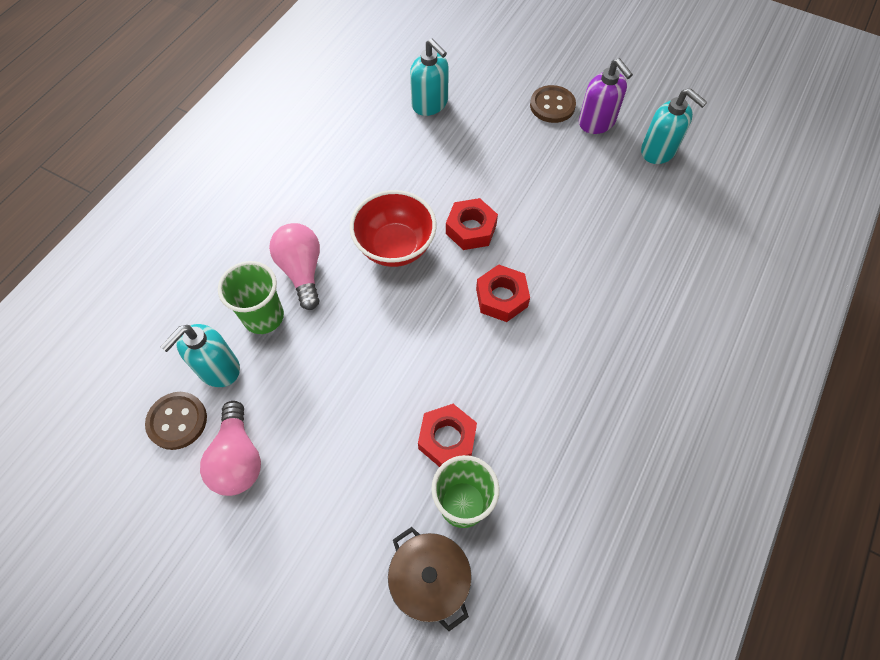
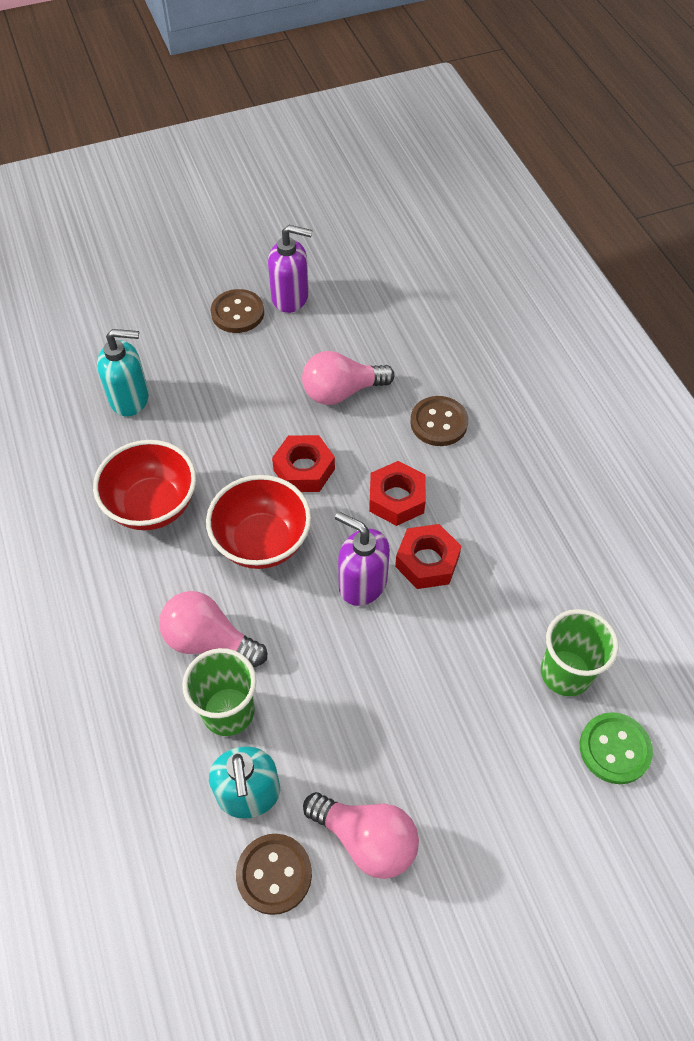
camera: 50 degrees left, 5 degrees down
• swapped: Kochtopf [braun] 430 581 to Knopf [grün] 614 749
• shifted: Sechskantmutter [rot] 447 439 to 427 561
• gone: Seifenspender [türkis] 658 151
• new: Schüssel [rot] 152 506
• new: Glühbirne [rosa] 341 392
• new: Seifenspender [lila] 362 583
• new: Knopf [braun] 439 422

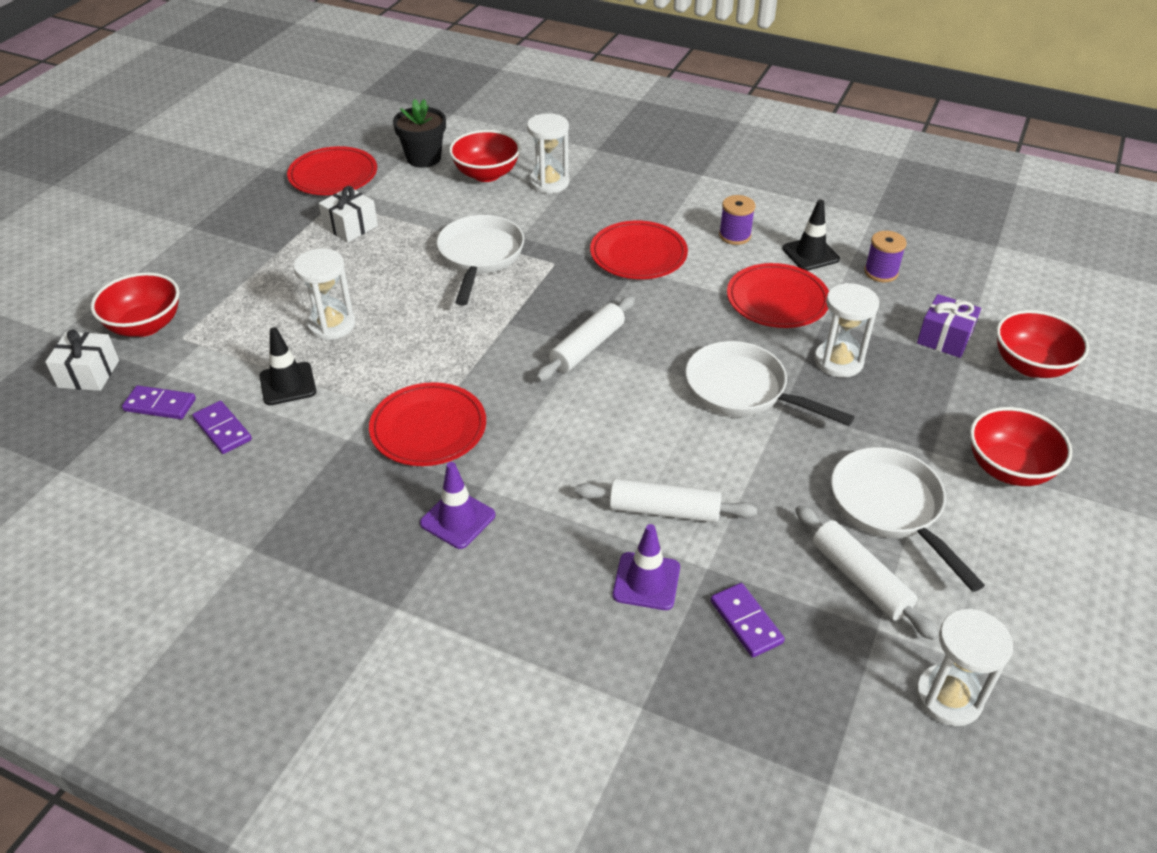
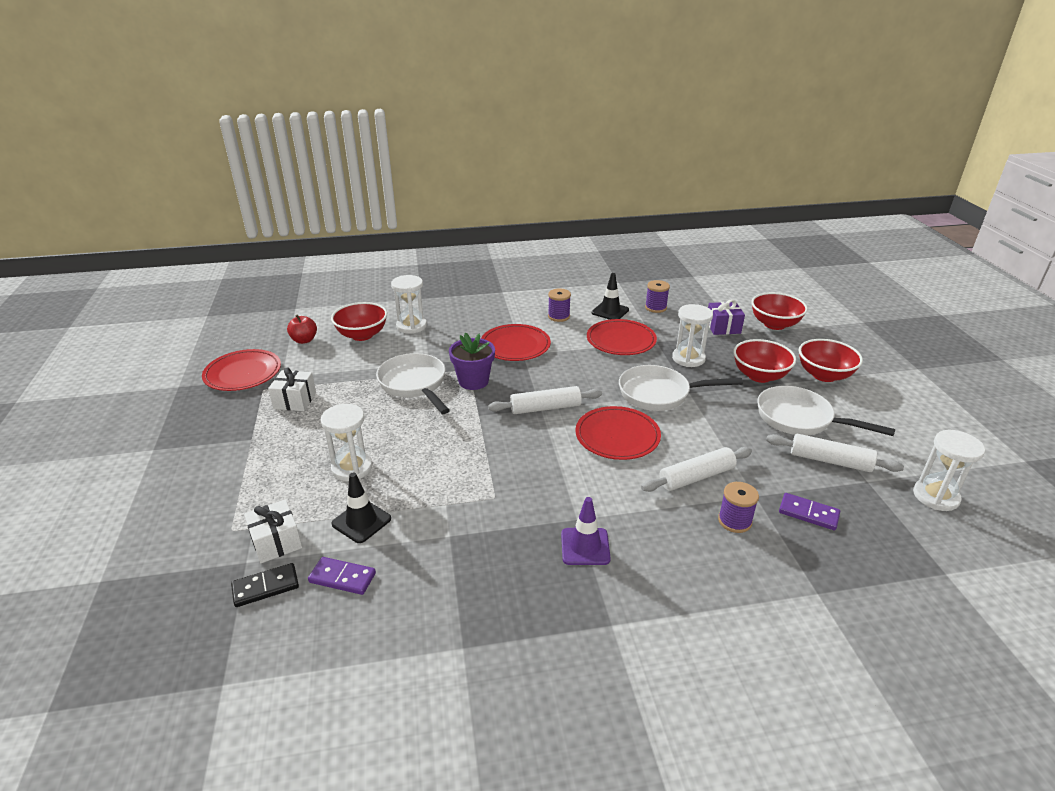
camera: 35 degrees left, 10 degrees down
• shifted: Geschenk [weiß] 88 374 to 276 542
• shifted: Schüssel [rot] 145 326 to 759 376
• repainted: Dominostein [lila] 160 405 to Dominostein [schwarz] 265 587
• shifted: Teller [rot] 428 428 to 617 436
• swapped: Blumentopf [schwarz] 424 158 to Apfel [rot] 304 340
• rotated: Nudelholz [weiß] 587 347 = 545 408 75 degrees clockwise
• swapped: Leitkegel [lila] 646 581 to Garnrolle [lila] 734 521
• new: Blumentopf [lila] 473 381

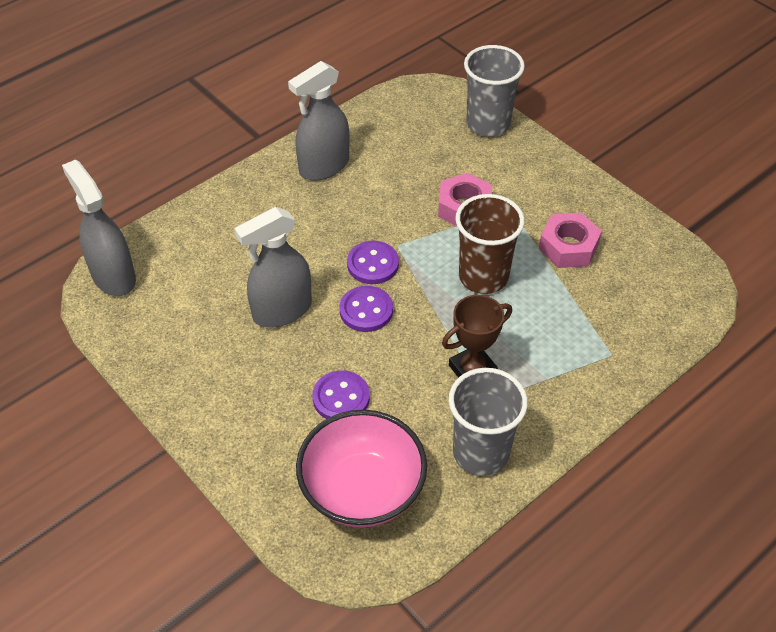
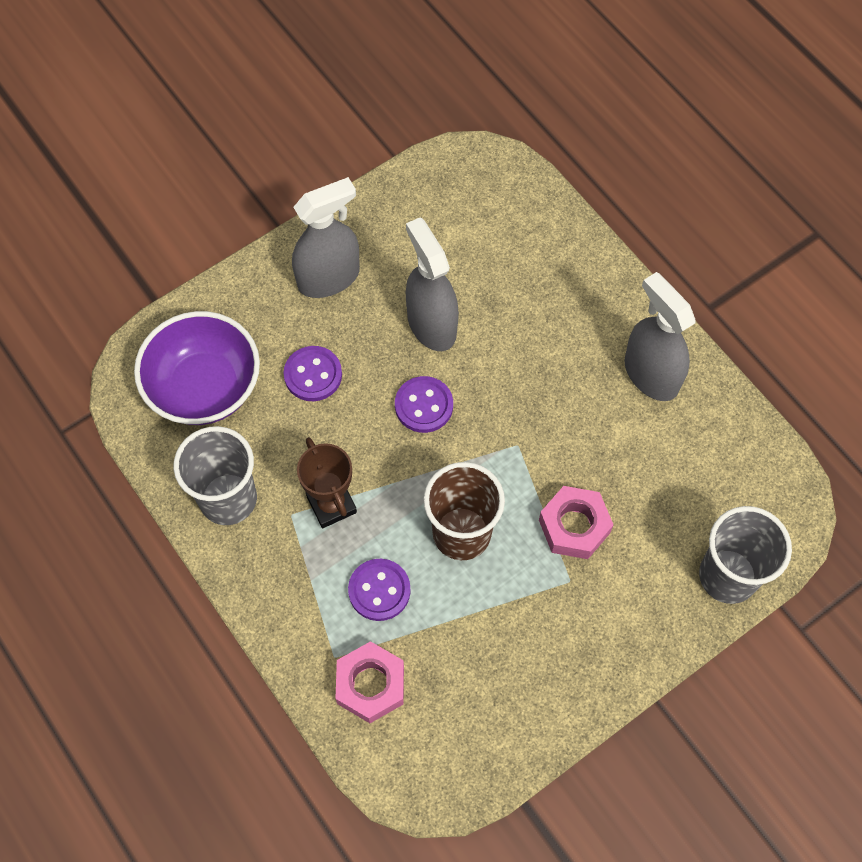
camera: 95 degrees right, 15 degrees up
• shifted: Sprühflasche [grau] 113 276 to 329 278
• repainted: Schüssel [rosa] 362 490 to Schüssel [lila] 204 387
• shifted: Knopf [lila] 373 264 to 379 590
• shifted: Sechskantmutter [rosa] 568 247 to 370 685

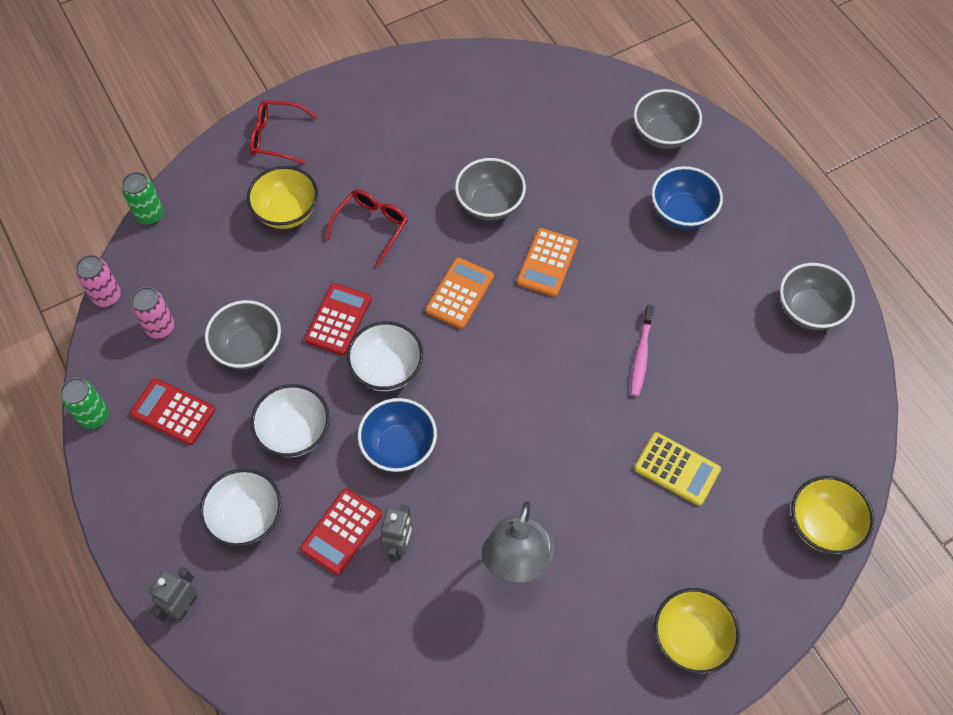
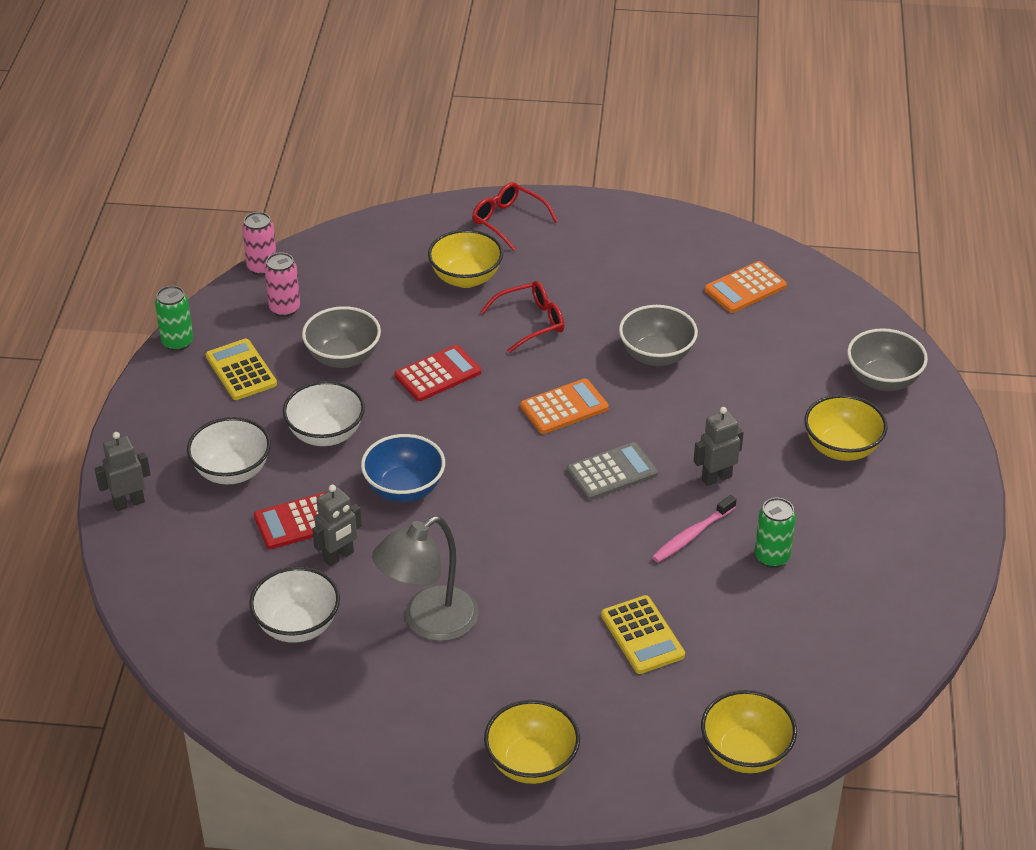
camera: 35 degrees right, 20 degrees down
• shifted: Dose [grün] 150 215 to 772 557
• repainted: Taschenrechner [rot] 173 412 to Taschenrechner [gelb] 241 370
• shifted: Schüssel [weiß] 387 369 to 297 625
• shifted: Taschenrechner [orange] 547 262 to 745 288
• repainted: Schüssel [blau] 682 212 to Schüssel [gelb] 841 448
• gone: Schüssel [grau] 808 310
• new: Taschenrechner [grau] 612 472
• new: Roboter [grau] 716 478

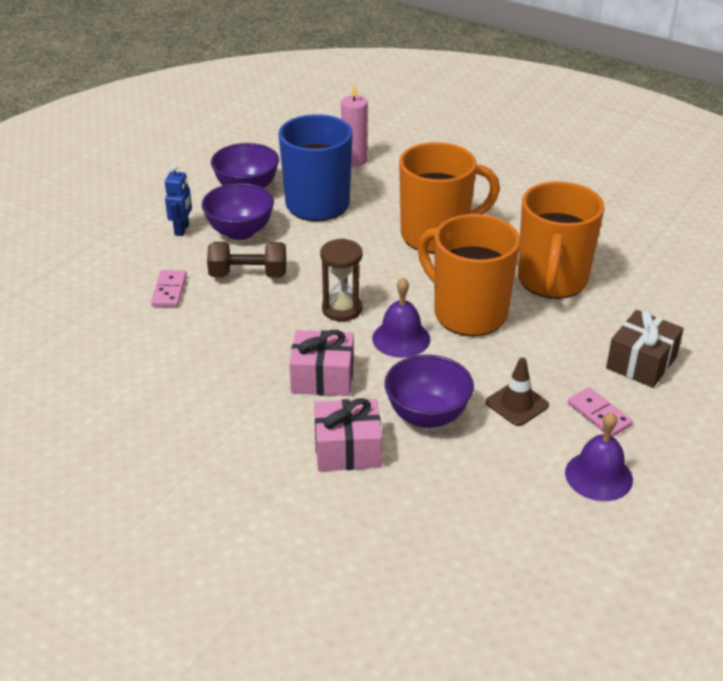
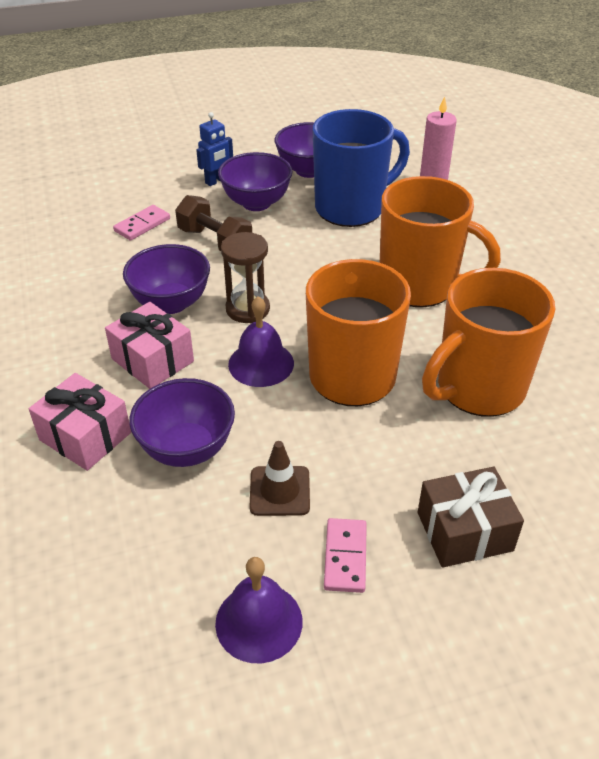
camera: 40 degrees right, 5 degrees up
• new: Schüssel [lila] 171 303

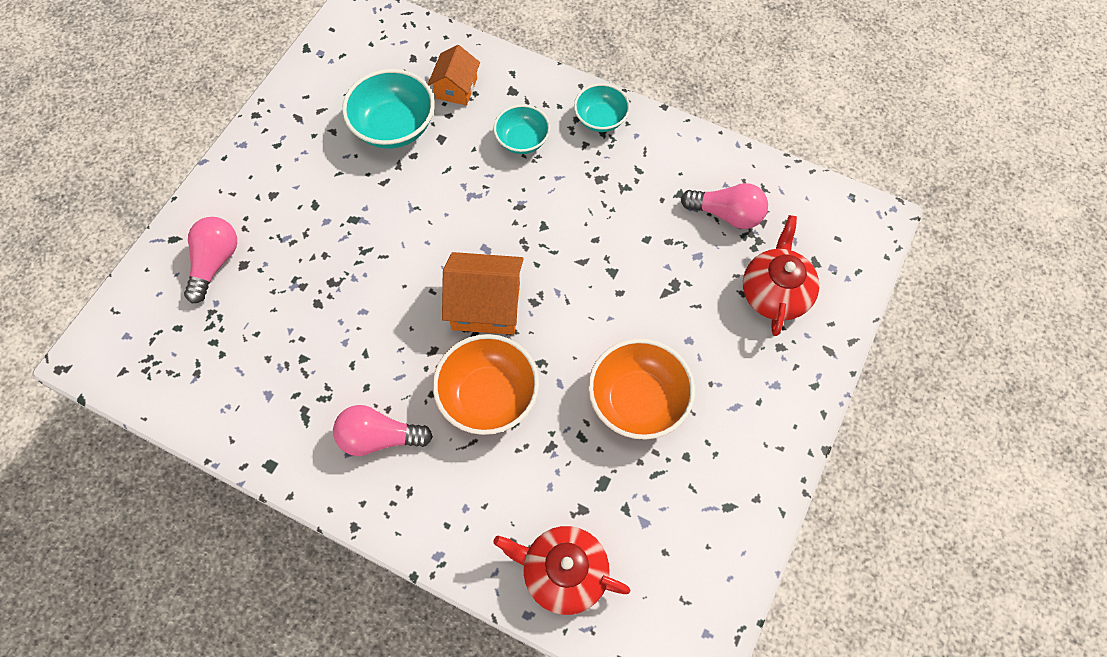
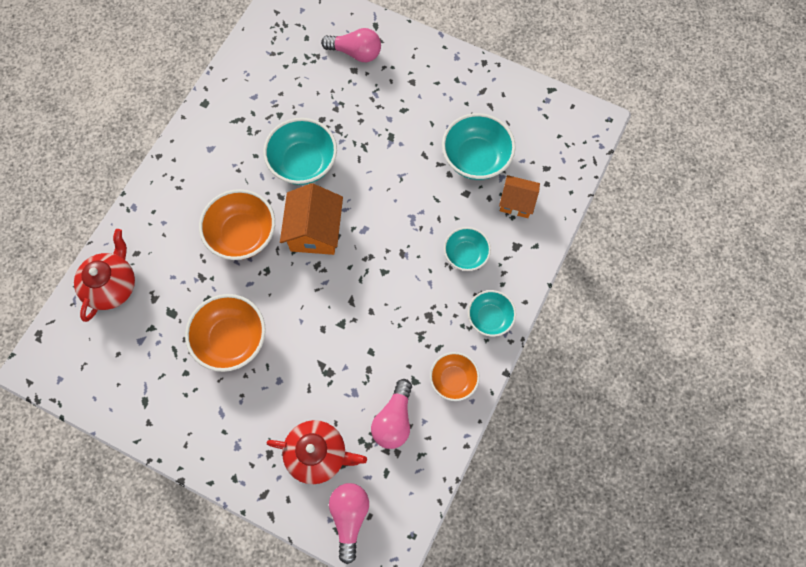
camera: 90 degrees right, 5 degrees up
• shifted: Glühbirne [rosa] 379 438 to 349 517
• new: Schüssel [türkis] 303 163
• new: Schüssel [orange] 453 380

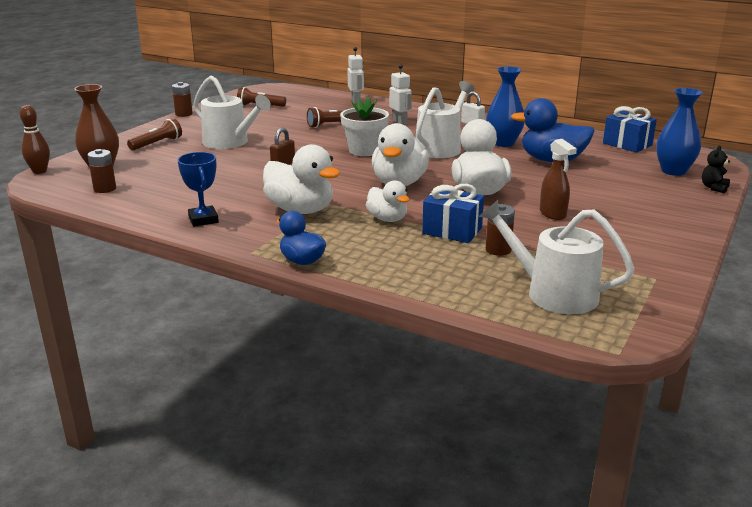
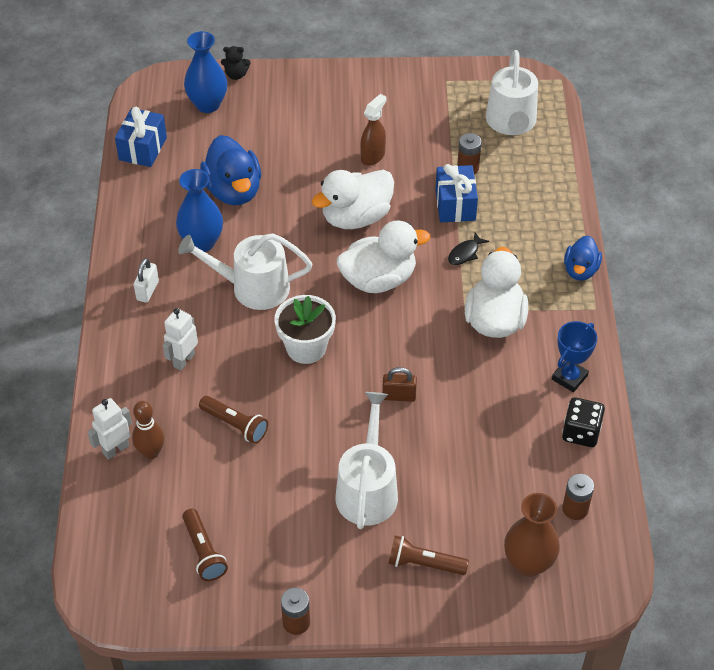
camera: 120 degrees left, 25 degrees up
• shifted: Bowlingkegel [braun] 40 171 to 151 452
• swapped: Ente [weiß] 387 219 to Fisch [schwarz] 465 253
• new: Spielwürfel [schwarz] 581 432

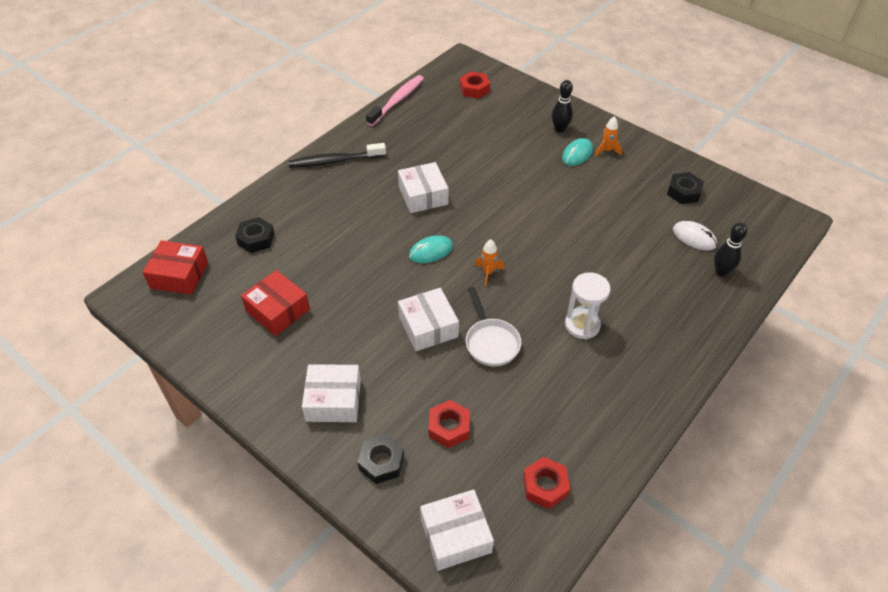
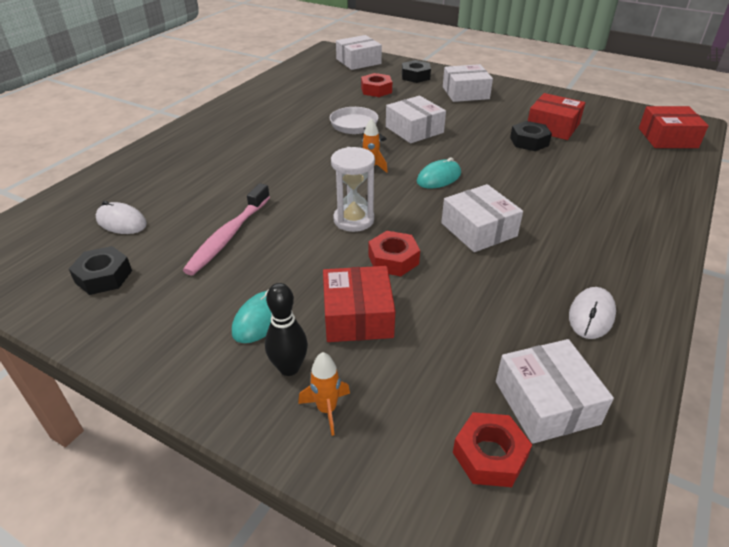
camera: 170 degrees right, 10 degrees down
• shifted: Sechskantmutter [schwarz] 256 239 to 529 141
• gone: Zahnbürste [schwarz] 335 161
• shifted: Zahnbürste [rosa] 397 100 to 228 236
• shifted: Sechskantmutter [rot] 545 486 to 393 259
• shifted: Sanduhr [weiß] 582 325 to 353 220
• shifted: Rakete [orange] 606 151 to 327 409
• gone: Bowlingkegel [schwarz] 721 271
• new: Schachtel [rot] 358 316
• new: Schachtel [weiß] 546 402
• new: Computermaus [weiß] 591 315

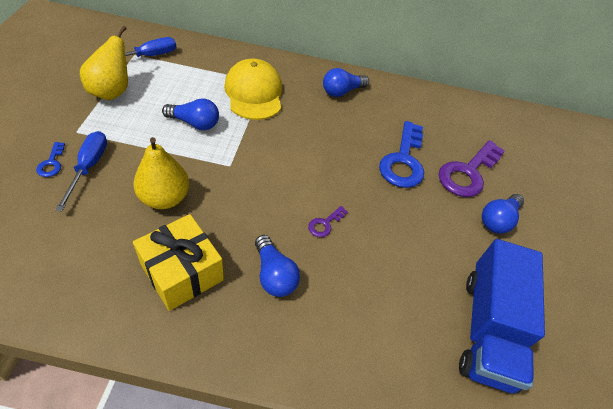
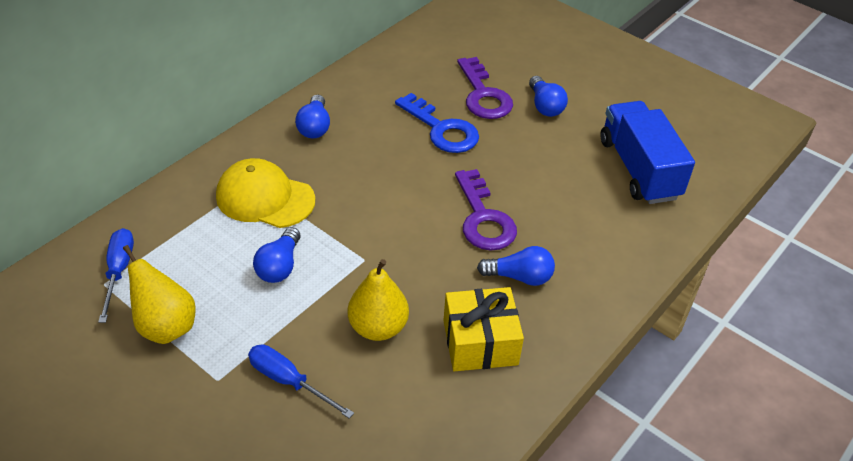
camera: 55 degrees left, 5 degrees down
• gone: Schlüssel [blau] 51 163
• rotated: Glühbirne [blau] 195 123 = 279 266 150 degrees clockwise
• scaled: Schlüssel [lila] 325 224 = 483 218 x2.23
• rotated: Lastwagen [blau] 488 329 = 638 169 150 degrees counterclockwise

